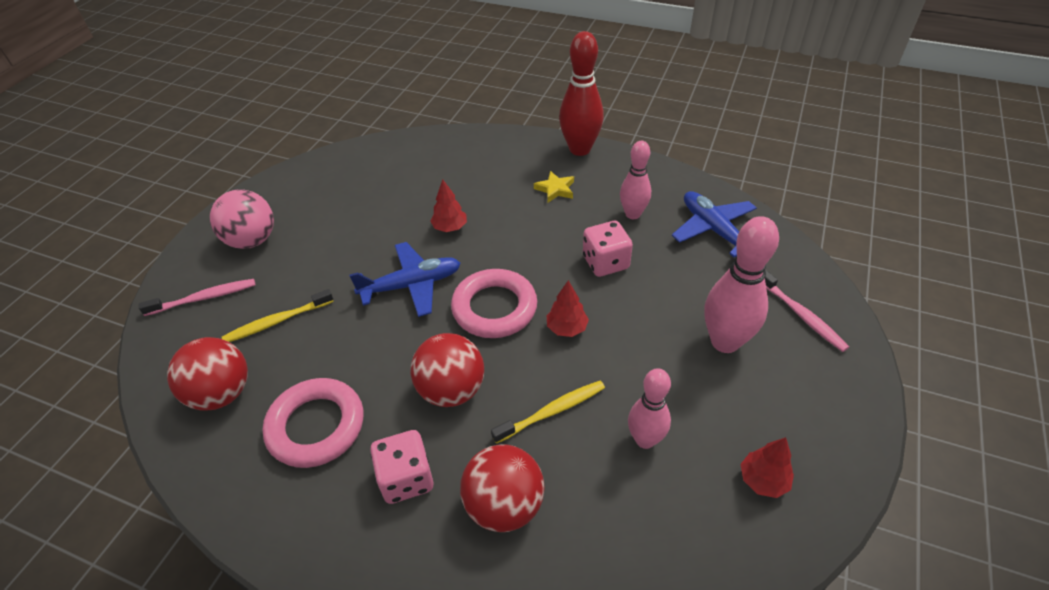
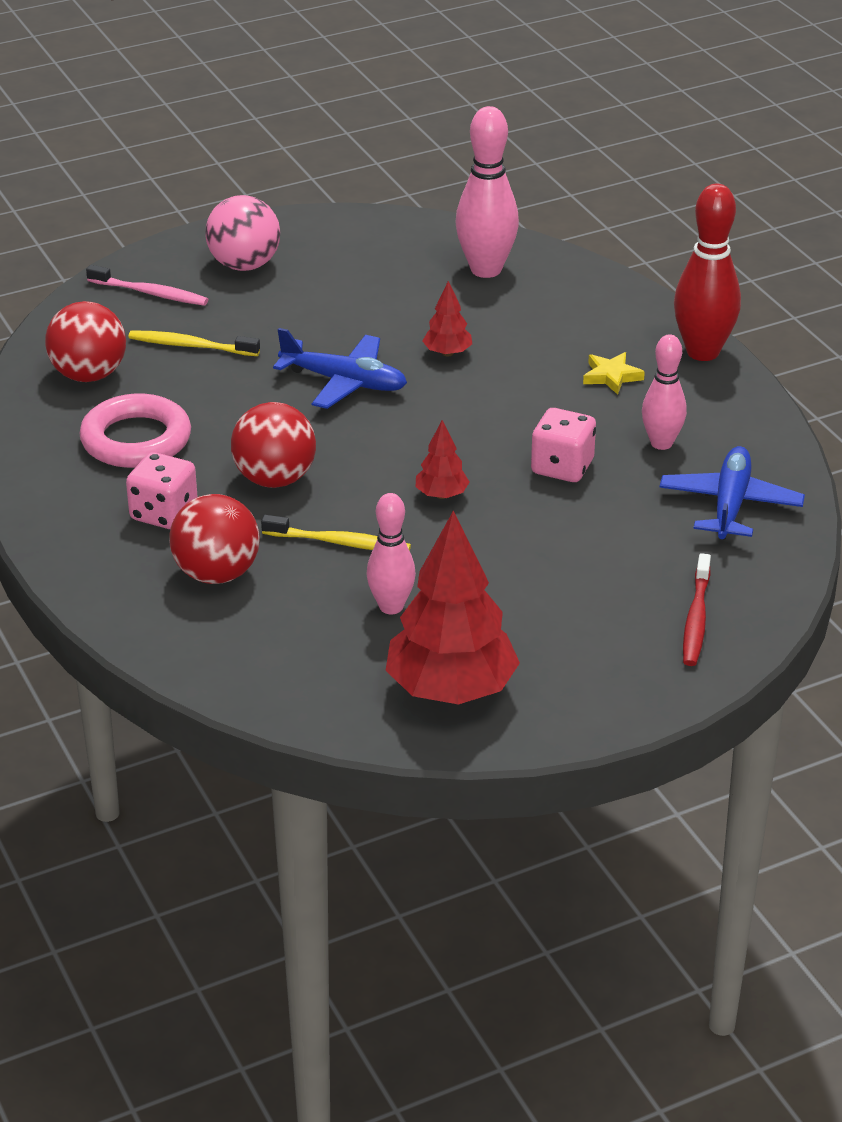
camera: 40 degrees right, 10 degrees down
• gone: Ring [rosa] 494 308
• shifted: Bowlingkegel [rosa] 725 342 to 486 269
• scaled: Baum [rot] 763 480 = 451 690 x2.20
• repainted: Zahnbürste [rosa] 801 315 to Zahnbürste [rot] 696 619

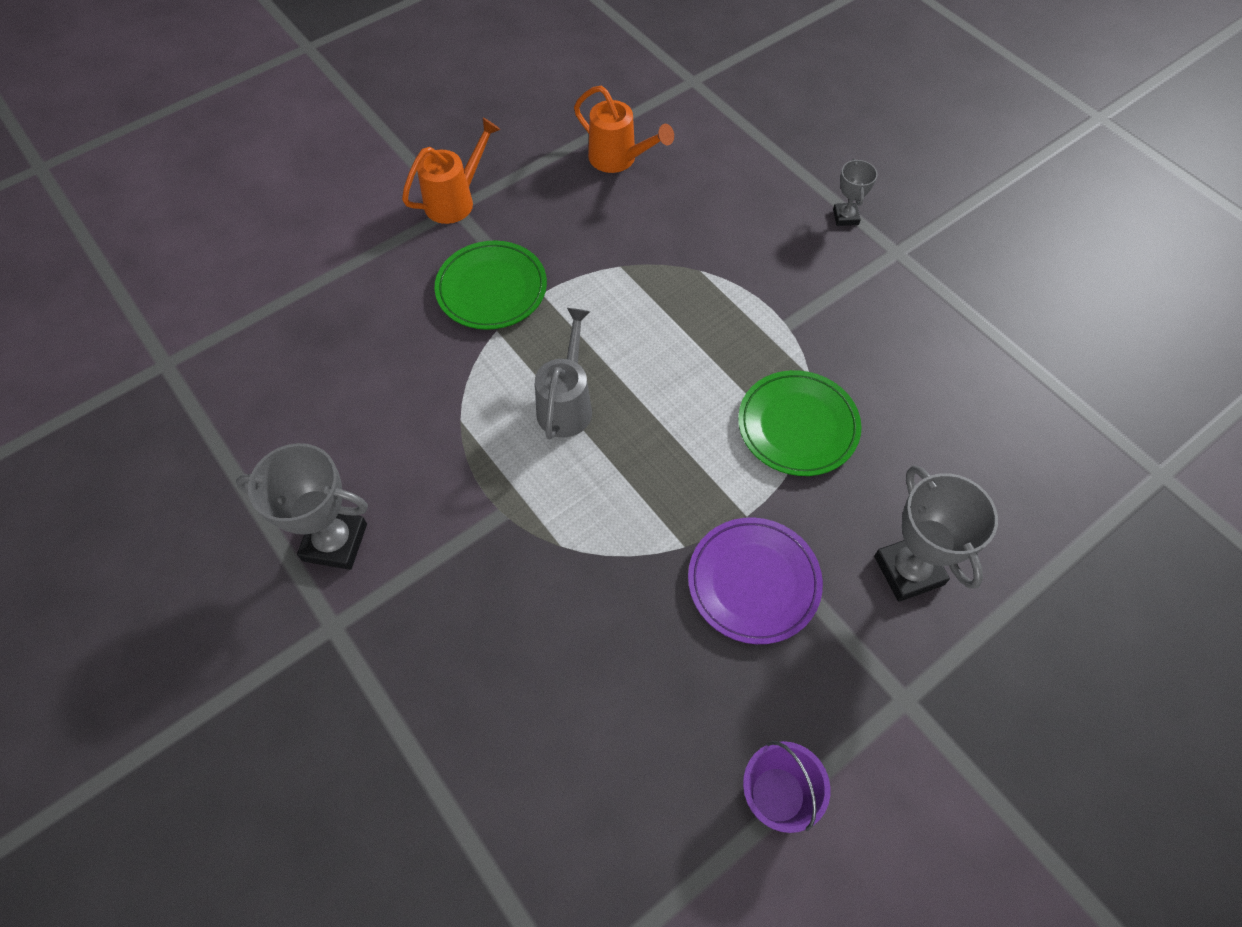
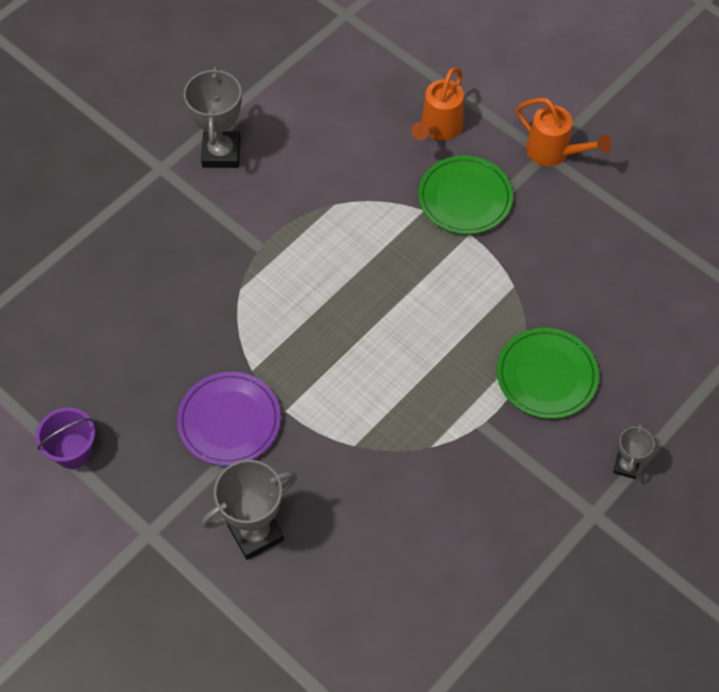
camera: 80 degrees right, 0 degrees up
• gone: Gießkanne [grau] 566 405
• shifted: Gießkanne [orange] 618 159 to 439 128
• shifted: Teller [grün] 797 426 to 546 376
• rotated: Pokal [grau] 845 217 = 626 466 60 degrees counterclockwise

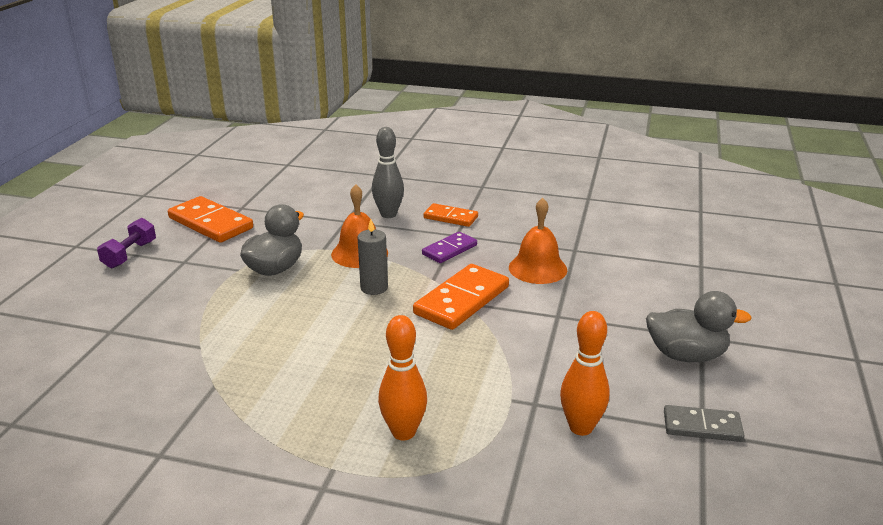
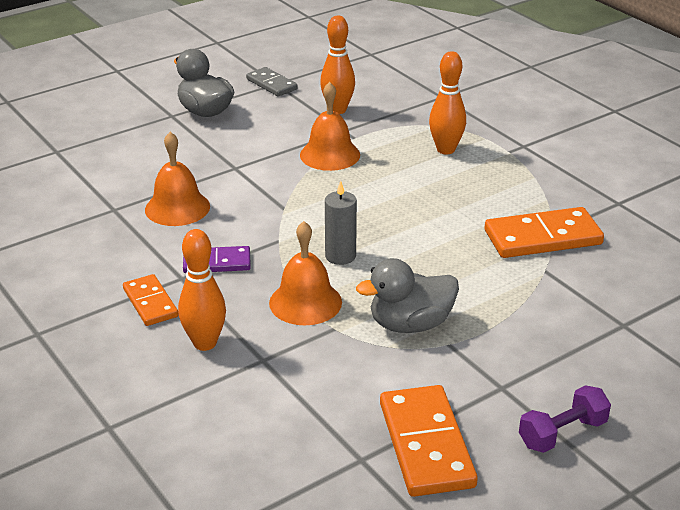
camera: 140 degrees left, 5 degrees up
• repainted: Bowlingkegel [grau] 388 214 to Bowlingkegel [orange] 205 343
• shifted: Dominostein [orange] 462 300 to 542 237
• new: Glocke [orange] 330 155

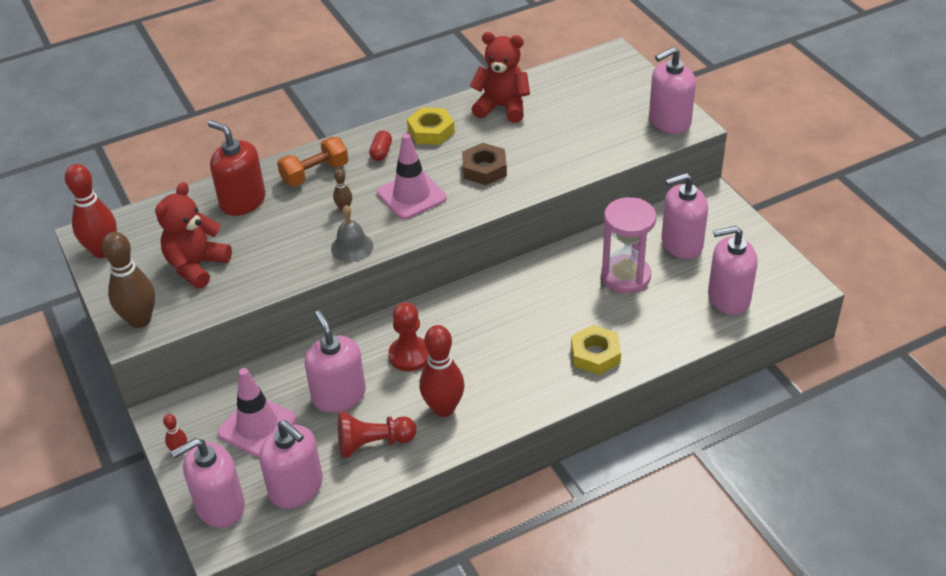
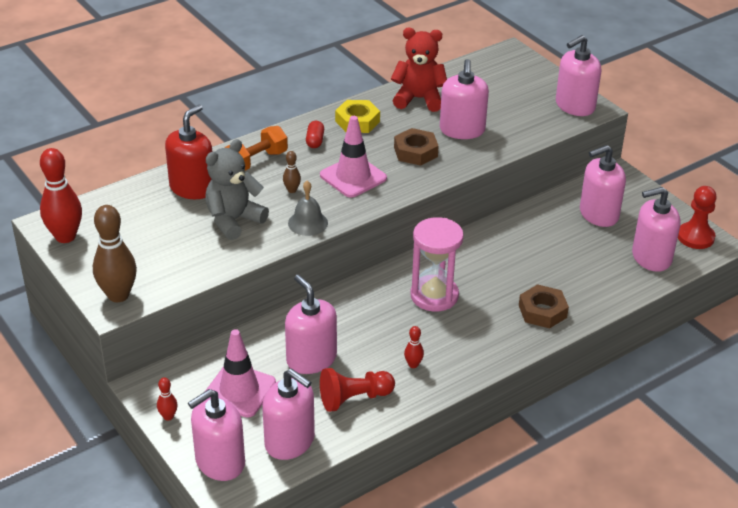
camera: 10 degrees left, 5 degrees down
• gone: Teddybär [rot] 196 266
• rotated: Seifenspender [rot] 242 201 = 192 188 90 degrees clockwise
• shifted: Bauer [rot] 409 355 to 695 237
• scaled: Bowlingkegel [rot] 443 408 = 413 364 x0.47
• repainted: Sechskantmutter [gelb] 595 354 to Sechskantmutter [braun] 542 311
• shifted: Sanduhr [rosa] 625 276 to 434 296
• new: Teddybär [grau] 233 220
• new: Seifenspender [rosa] 462 130

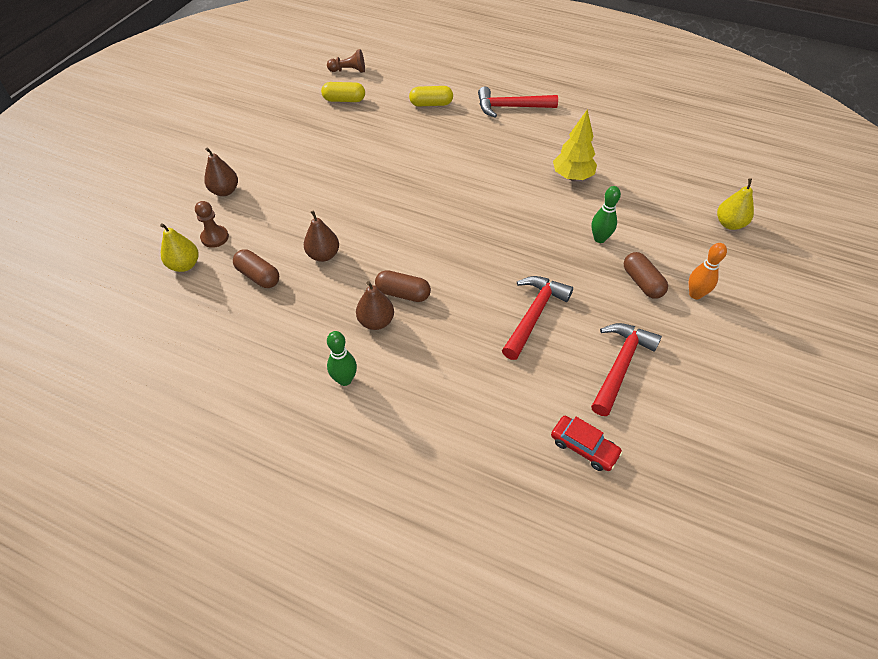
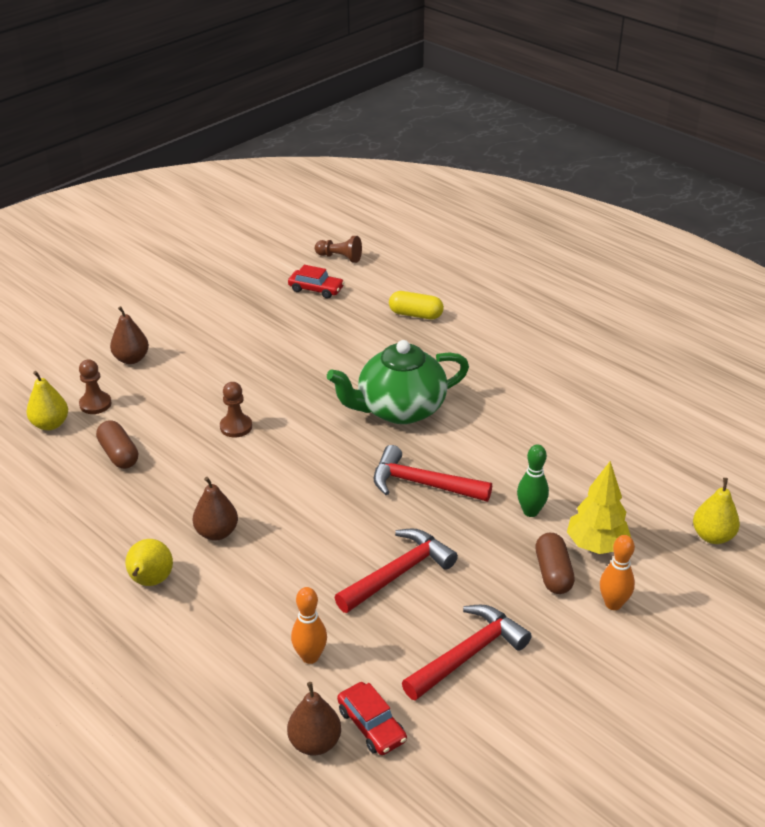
camera: 20 degrees right, 15 degrees down
• shifted: Birne [braun] 323 255 to 315 742
• swapped: Kapsel [gelb] 344 100 to Auto [rot] 316 289
• swapped: Bowlingkegel [grün] 345 380 to Birne [gelb] 150 581
• gone: Kapsel [braun] 403 293
• shifted: Hammer [rot] 511 107 to 423 484
• shifted: Baum [gelb] 572 177 to 596 545
• new: Bauer [braun] 236 427
• new: Bowlingkegel [orange] 310 657
• new: Teekanne [grün] 399 409

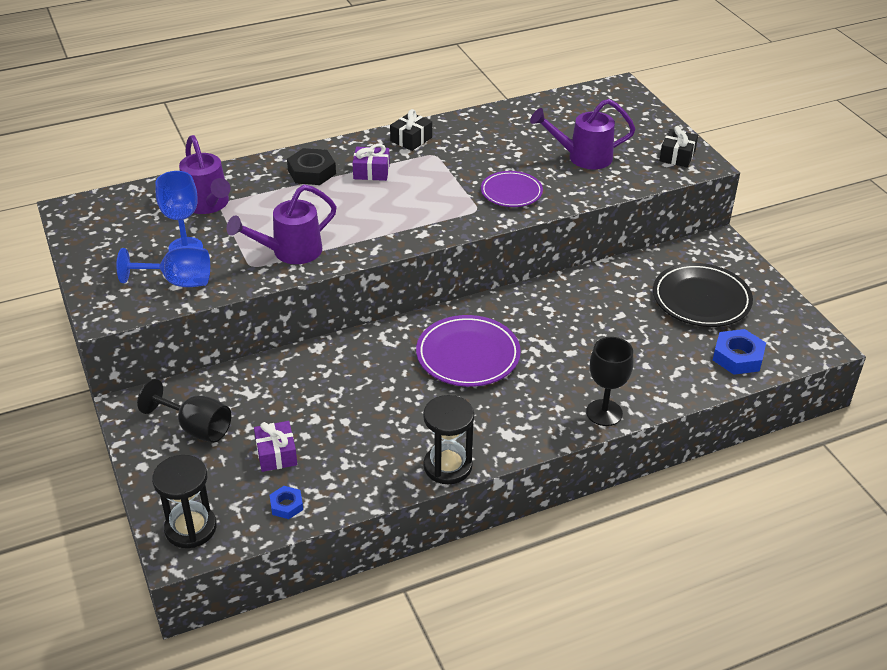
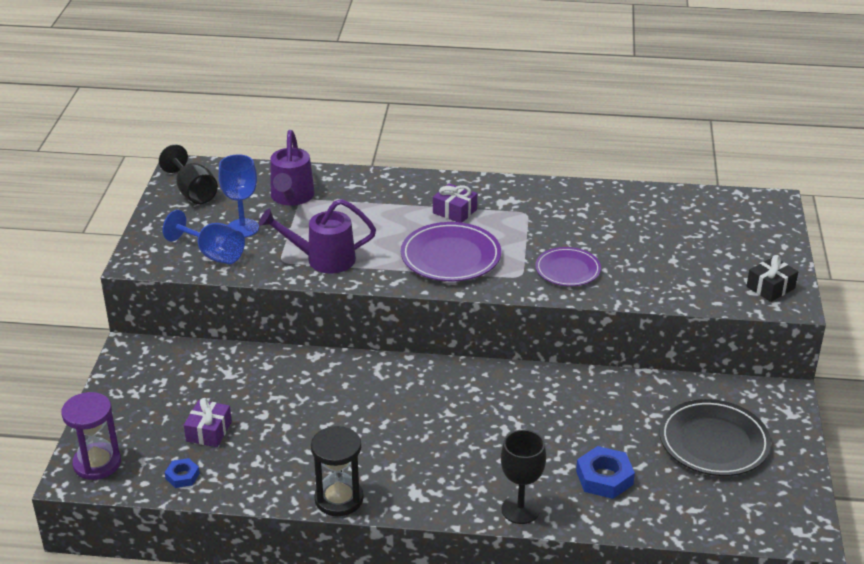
camera: 30 degrees right, 5 degrees down
• shifted: Kelch [schwarz] 196 428 to 193 192
• repainted: Sanduhr [schwarz] 190 528 to Sanduhr [lila] 97 463
• gone: Sechskantmutter [schwarz] 312 172
• gone: Geschenk [schwarz] 411 139
• shifted: Teller [lila] 468 355 to 450 257
• gone: Gießkanne [lila] 583 157
• shifted: Sechskantmutter [blau] 738 357 to 604 478

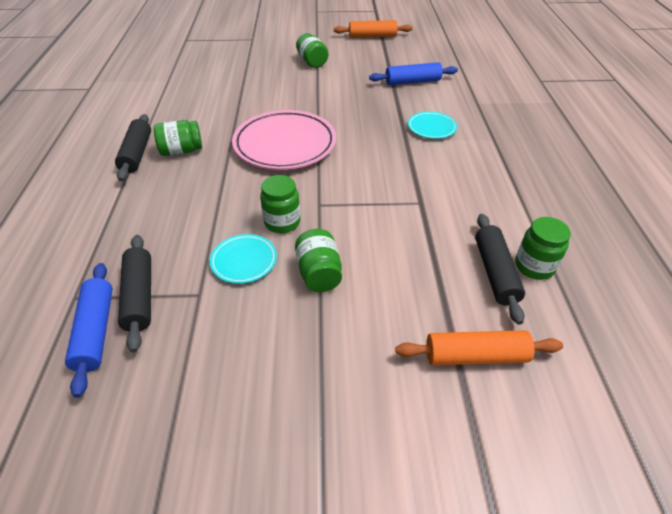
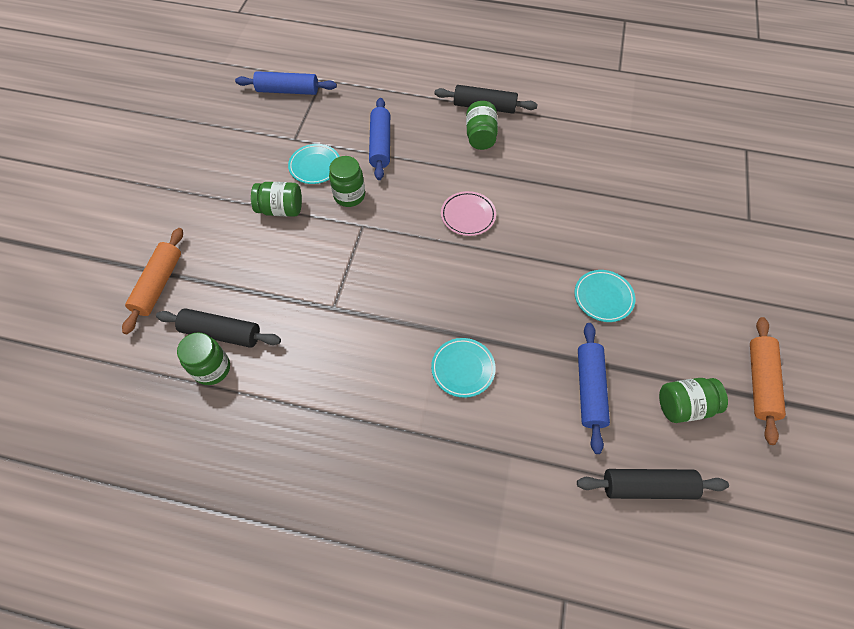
camera: 105 degrees right, 15 degrees up
• shifted: Nudelholz [schwarz] 140 296 to 647 486
• scaled: Teller [rosa] 285 145 = 468 216 x0.50
• shifted: Einmachglas [grün] 312 62 to 684 406
• new: Nudelholz [blau] 380 144
• new: Teller [türkis] 603 297

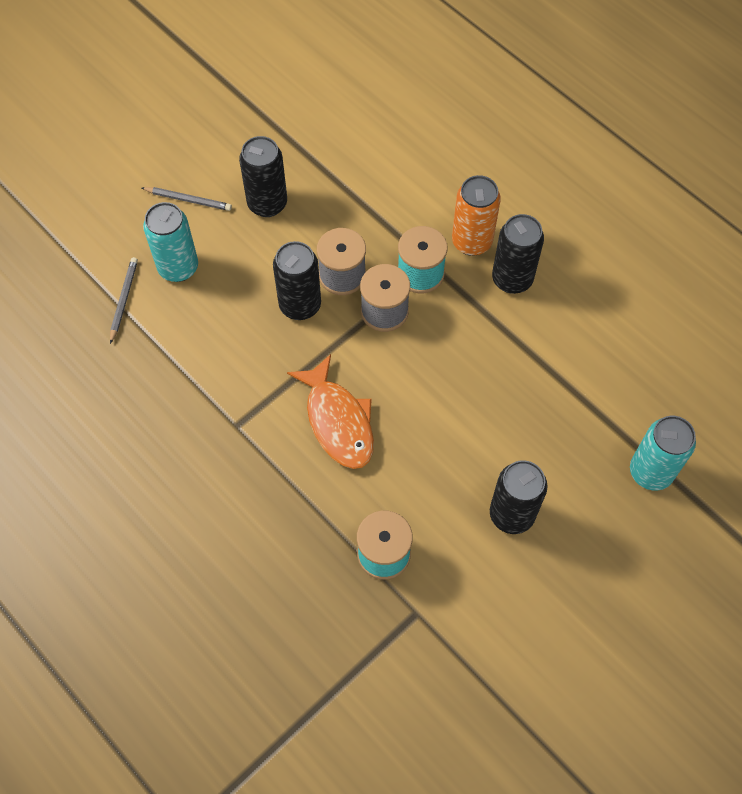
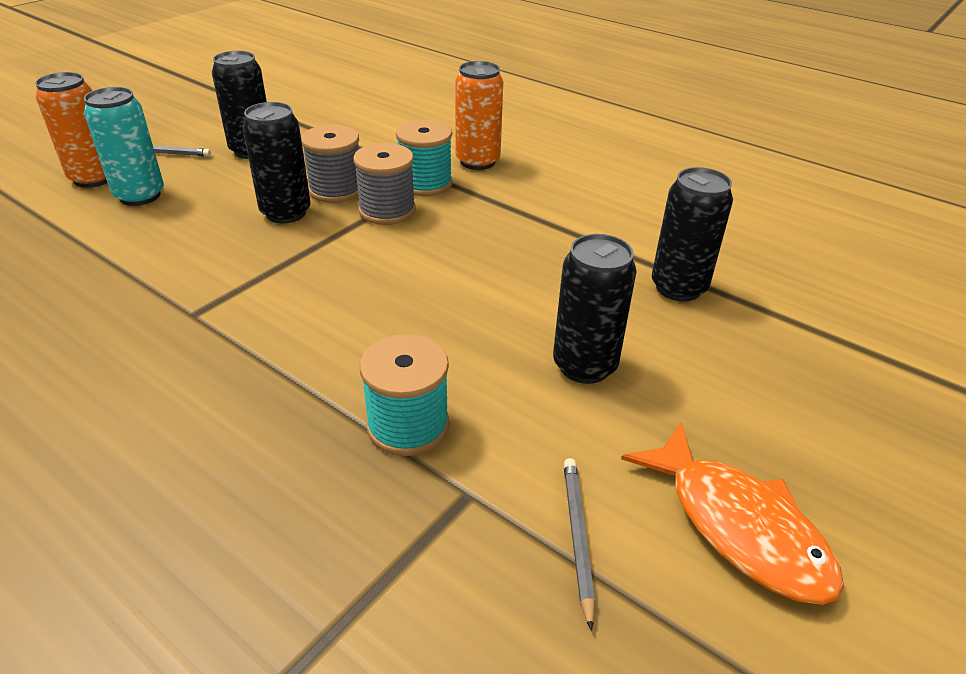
camera: 10 degrees left, 25 degrees down
• shifted: Bleistift [grau] 124 300 to 577 537
• shifted: Fisch [orange] 338 421 to 738 526
• shifted: Dose [schwarz] 512 279 to 678 288
• gone: Dose [türkis] 650 472
• new: Dose [orange] 94 178

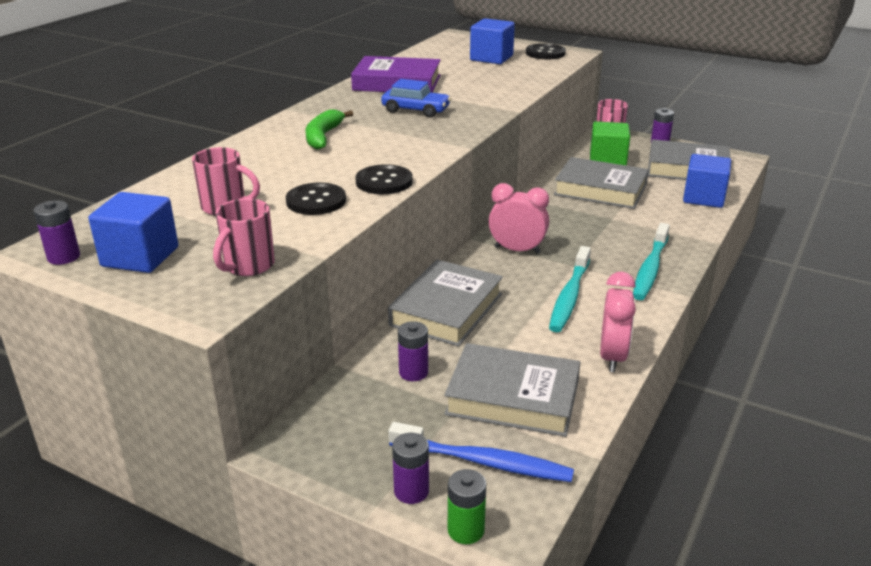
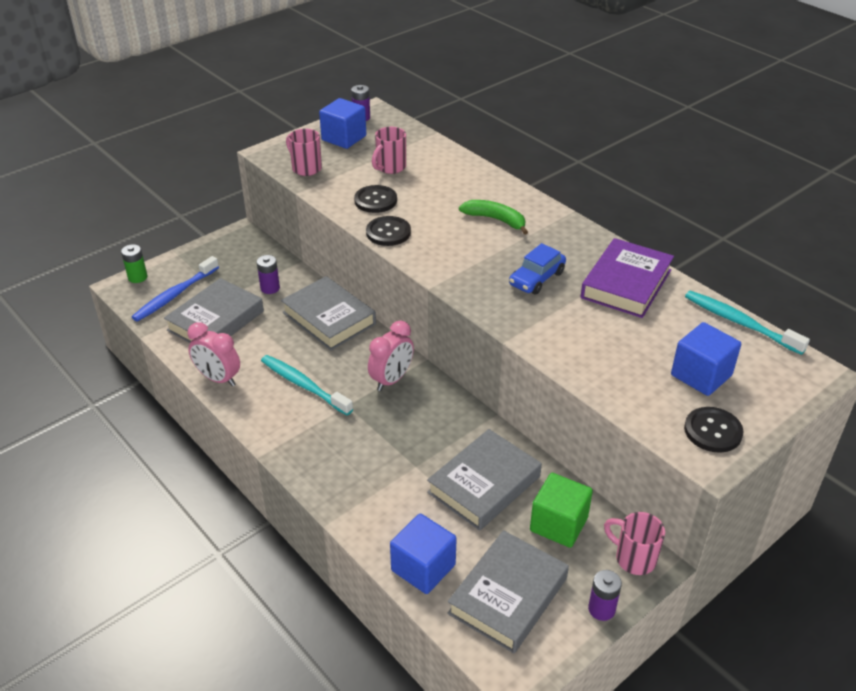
camera: 110 degrees right, 10 degrees up
• gone: Batterie [lila] 411 491
• shifted: Zahnbürste [türkis] 650 269 to 739 323

